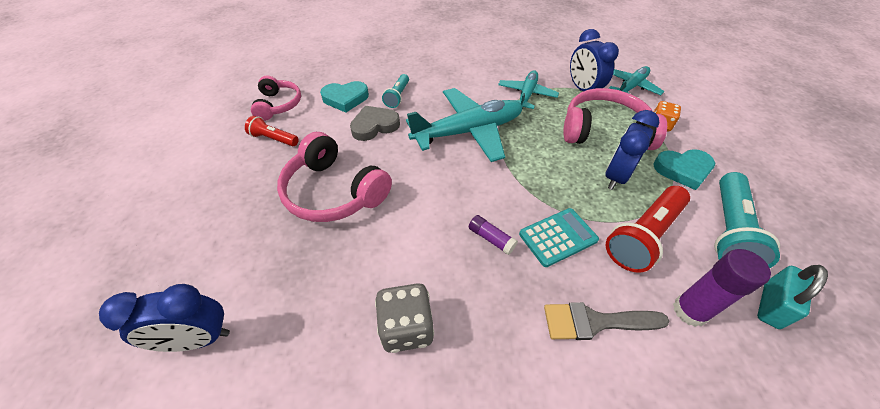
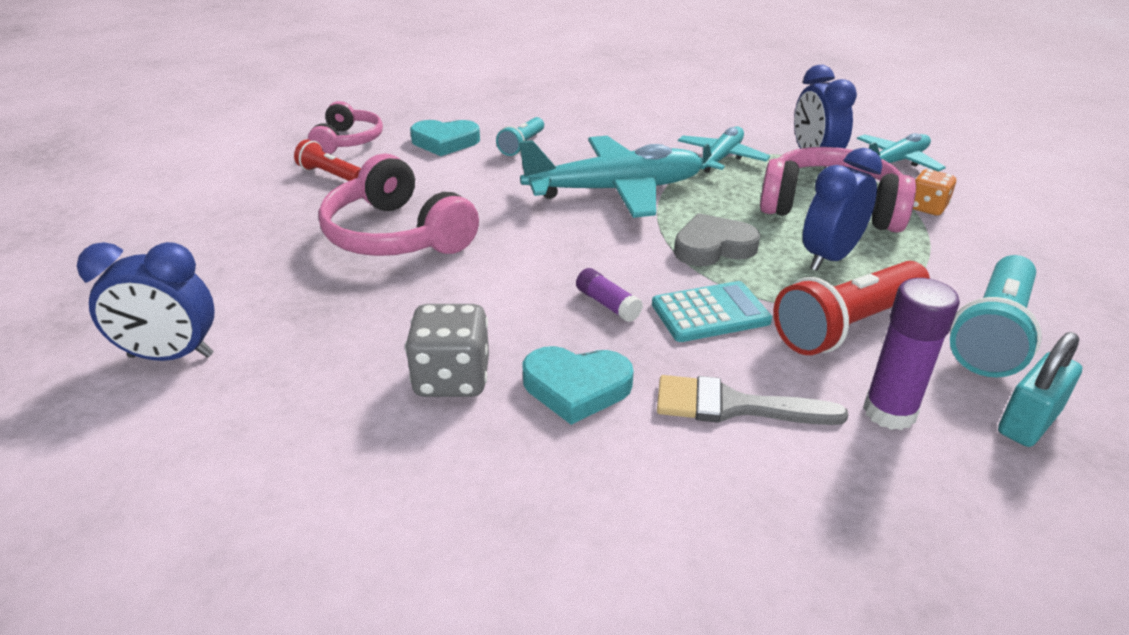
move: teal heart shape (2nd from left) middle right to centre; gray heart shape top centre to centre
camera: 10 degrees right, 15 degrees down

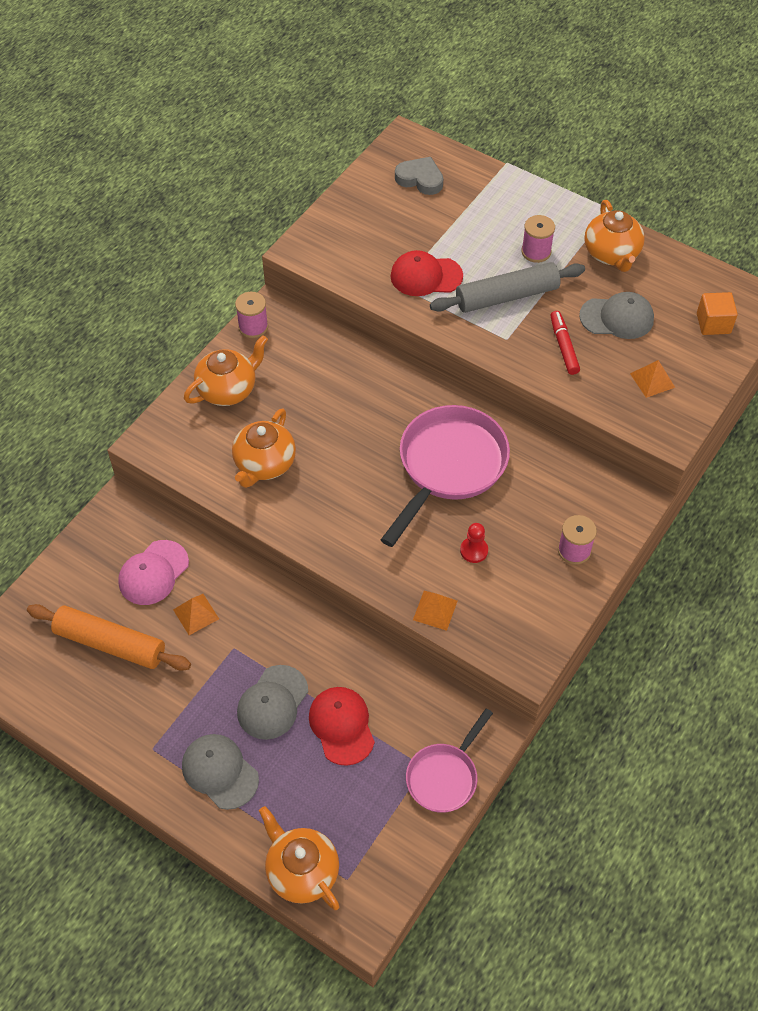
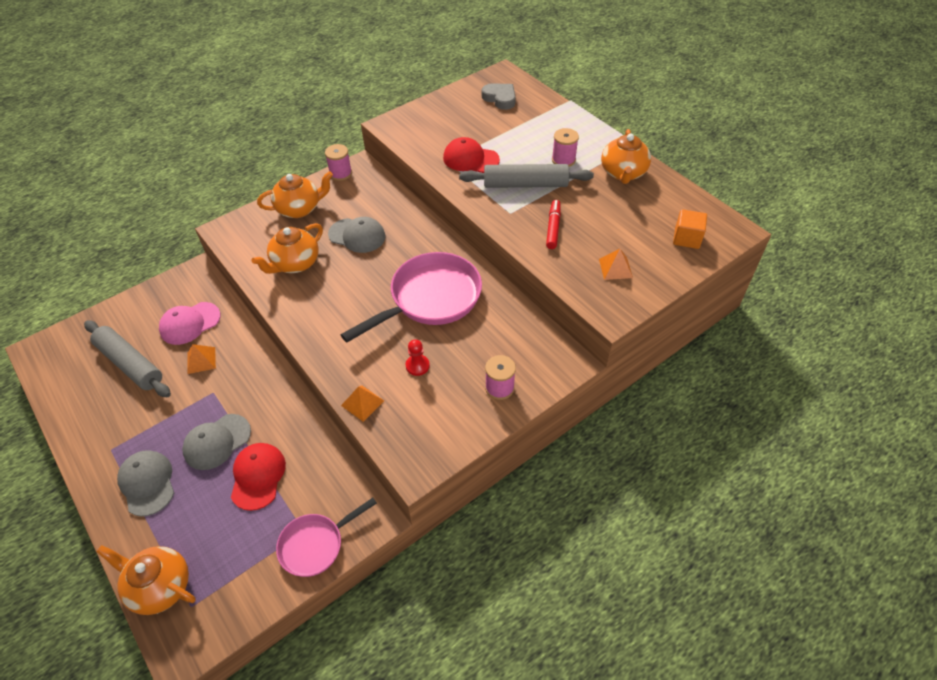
move: gray baseball cap (3rd from left) top right to centre
recolor: orange dough roller middle left to gray dough roller (1st from left) middle left
rotate: orange tea pot (3rd from left in the first image) bottom centre = bottom left 45 degrees counterclockwise
camera: 20 degrees right, 5 degrees down

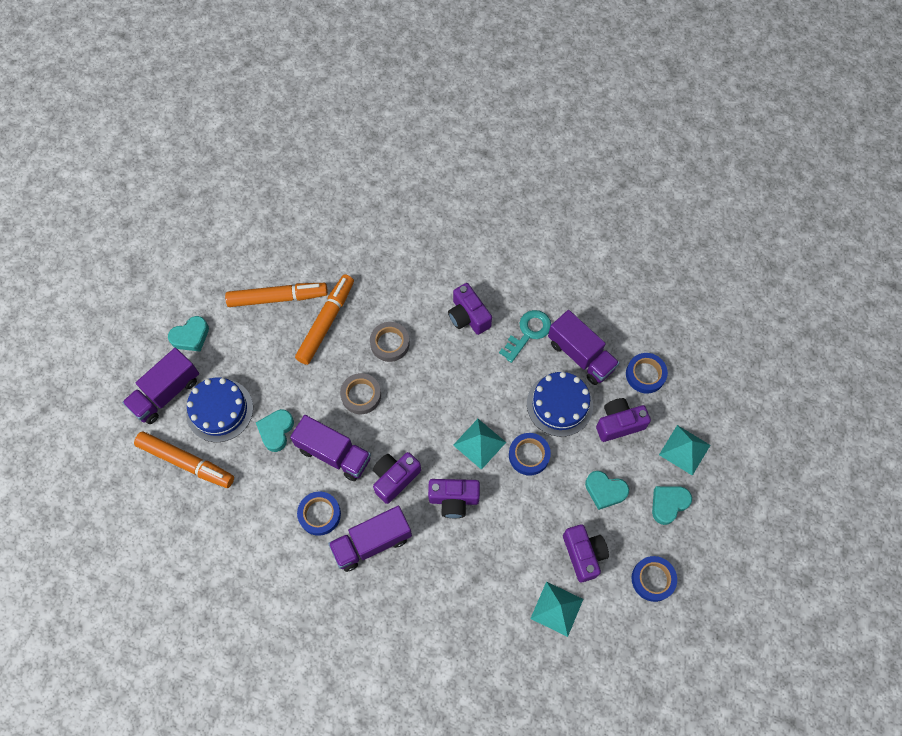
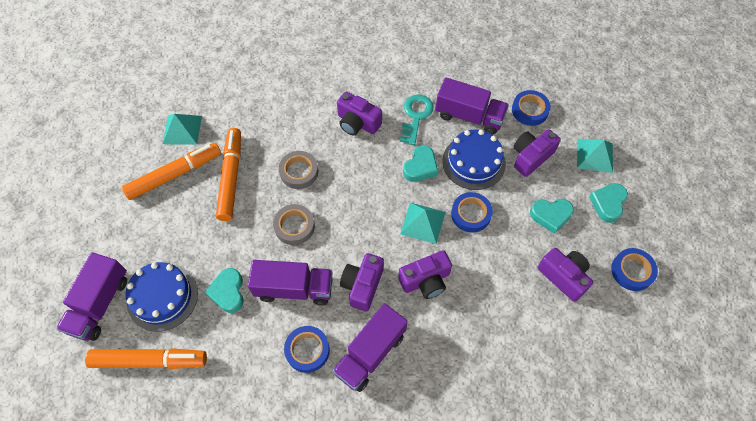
move: teal pyramid shape (2nd from left in the first image) bottom centre to teal pyramid shape (1st from left) top left; teal heart shape (1st from left in the first image) middle left to teal heart shape (2nd from left) centre
camera: 25 degrees left, 5 degrees down

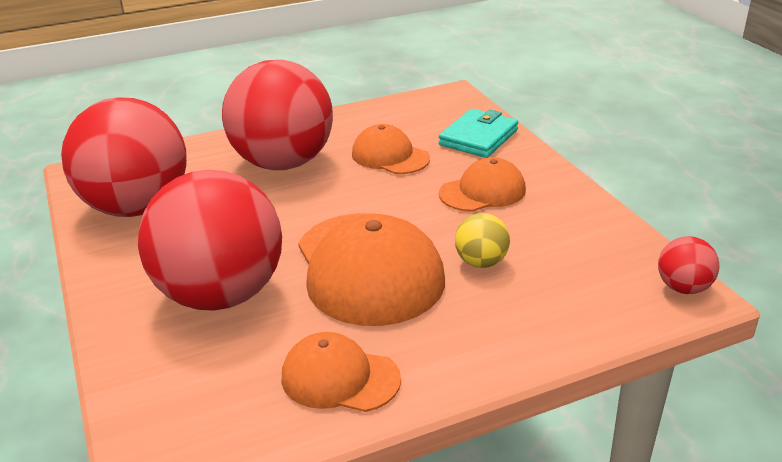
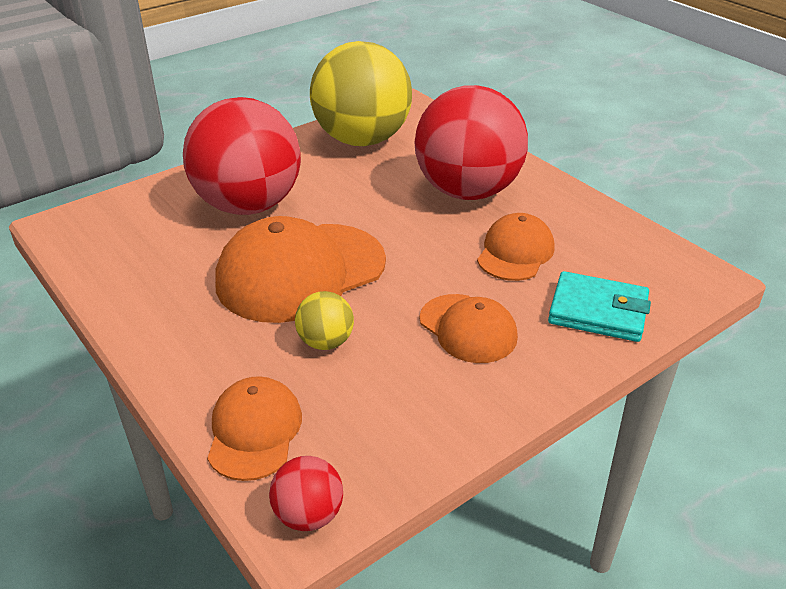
move: orange baseball cap (1st from left) bottom centre to bottom left
recolor: scarlet sphere (1st from left) middle left to golden sphere (2nd from left) top centre
camera: 75 degrees right, 5 degrees up

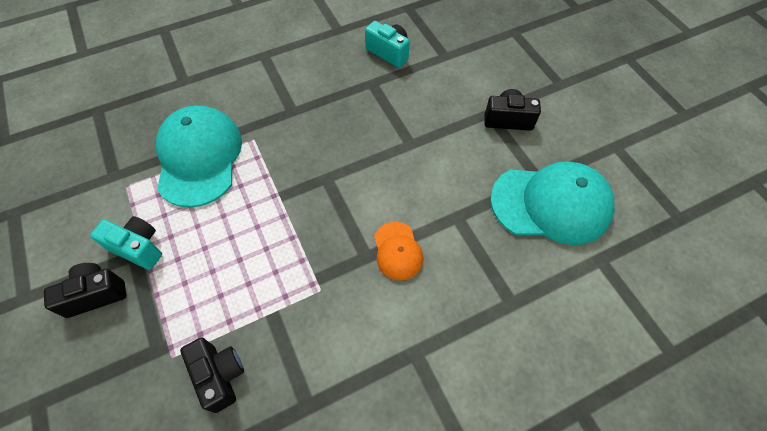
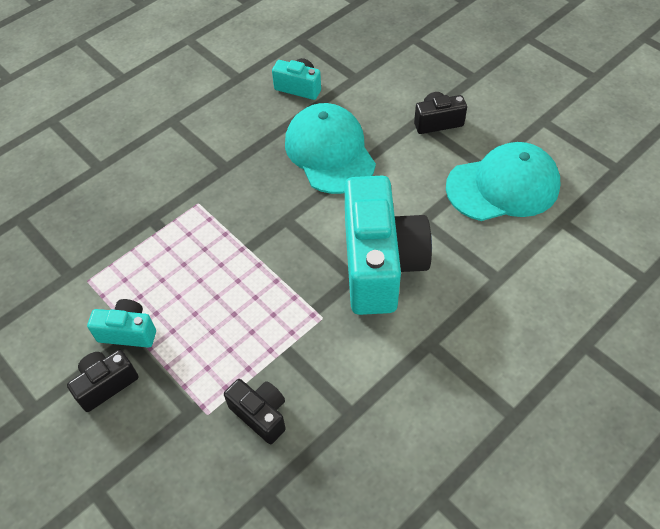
move: teal baseball cap (1st from left) middle left to top centre
replace: orange baseball cap centre to teal camera (3rd from left) centre
camera: 15 degrees left, 5 degrees down

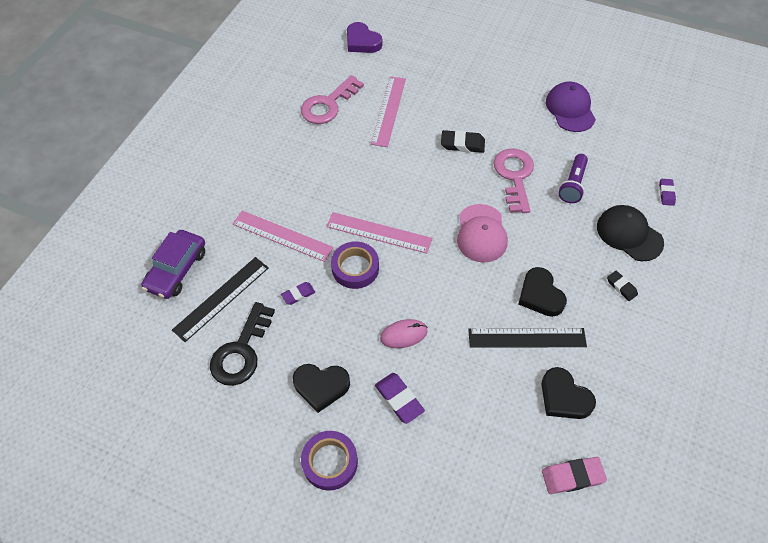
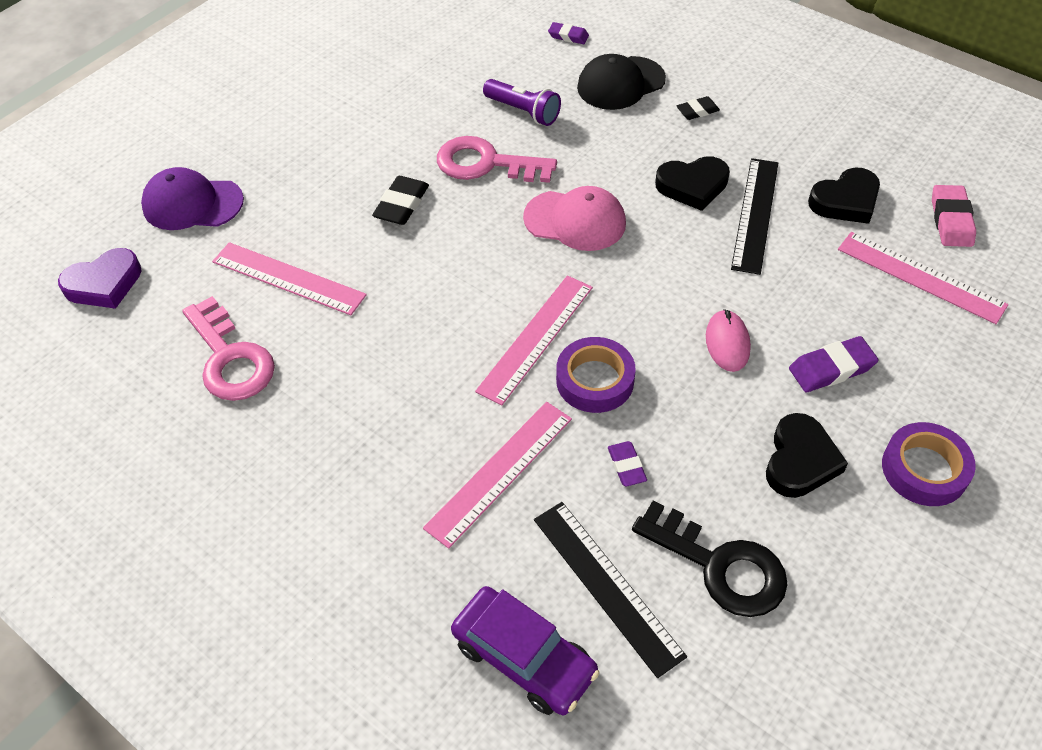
insert: pink straightedge (4th from left) middle right
move: violet baseball cap top right to top left
camera: 75 degrees left, 5 degrees down

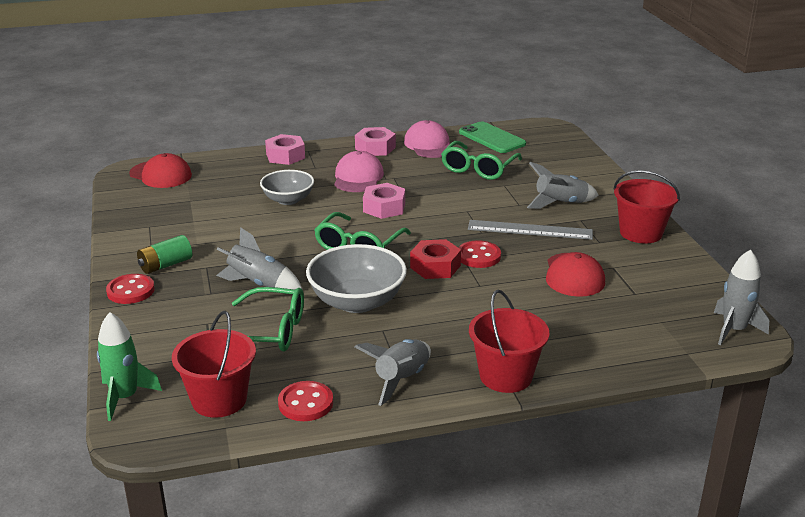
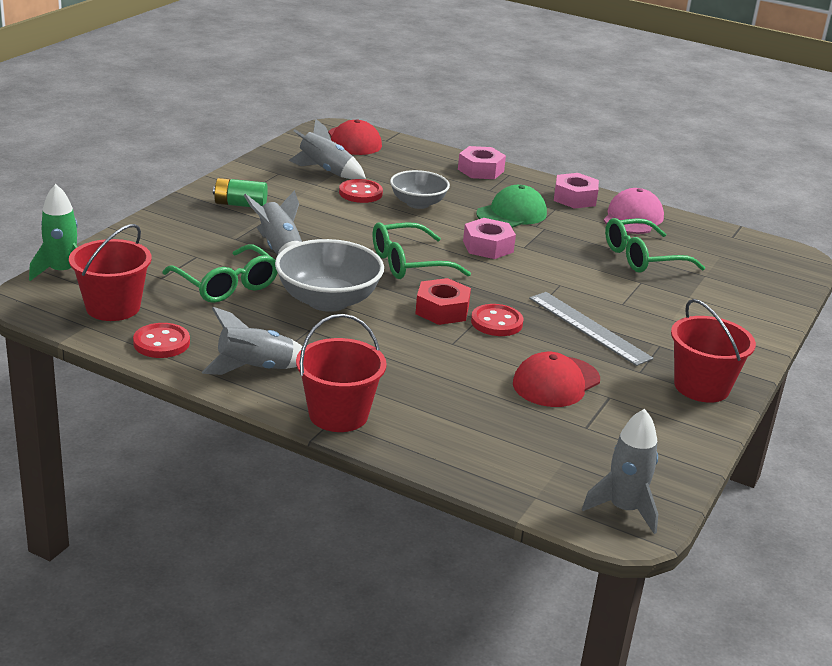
delete: green smartphone top centre
move: gray toy rocket (3rd from left) middle right to top centre; scarlet button (1st from left in the first image) middle left to scarlet button (2nd from left) top centre
recolor: pink baseball cap (1st from left) top centre to green baseball cap top centre
camera: 40 degrees right, 0 degrees up

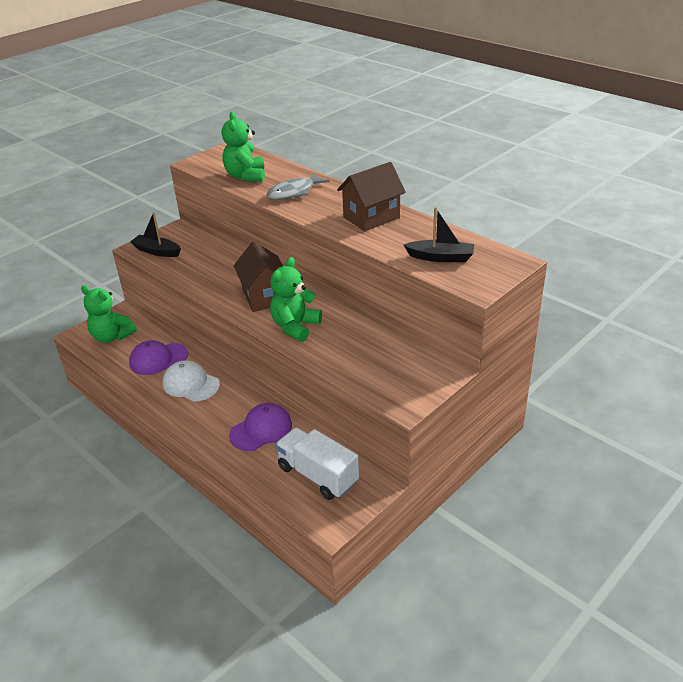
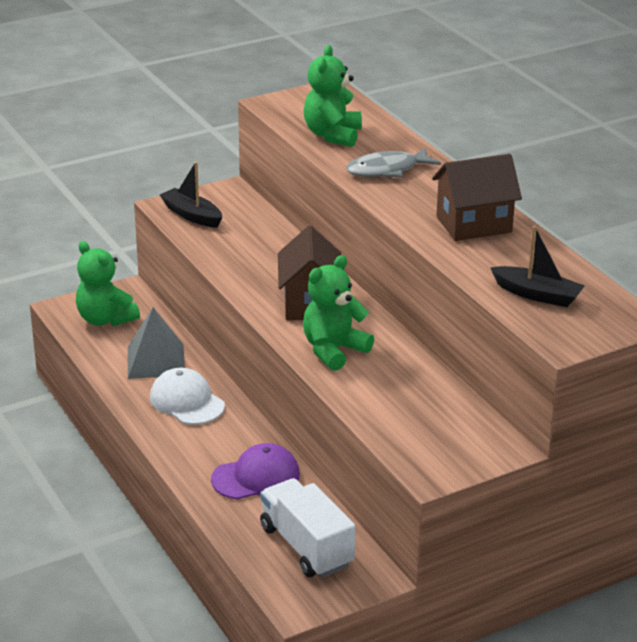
replace: violet baseball cap (1st from left) middle left to gray pyramid shape middle left
camera: 15 degrees right, 5 degrees down

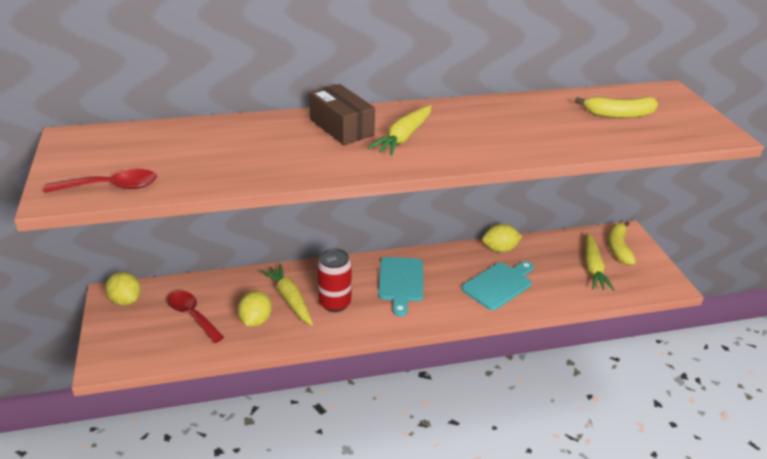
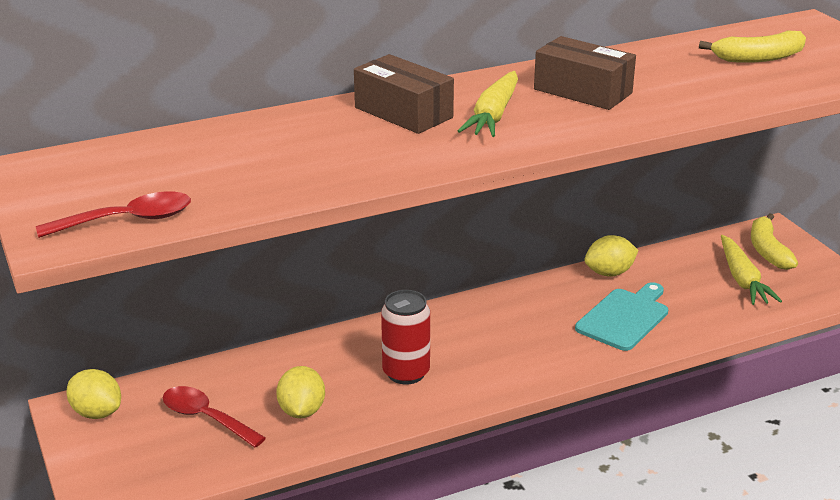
delete: golden carrot (1st from left) centre; teal chopping board (1st from left) centre
insert: dark brown box (2nd from left) top right
camera: 10 degrees left, 5 degrees down

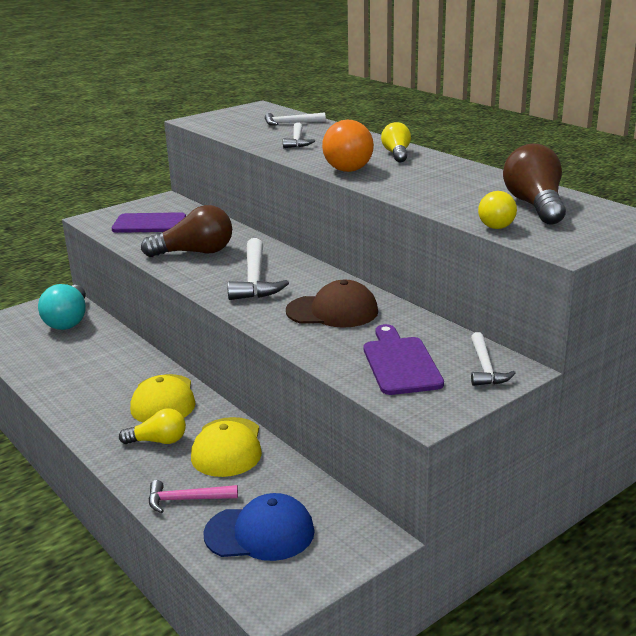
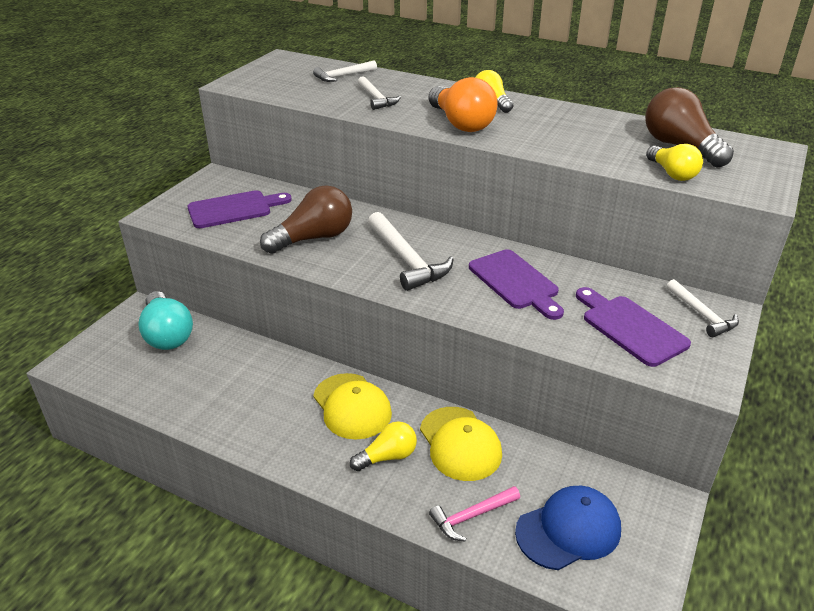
replace: dark brown baseball cap centre to violet chopping board (2nd from left) centre
camera: 25 degrees left, 10 degrees up

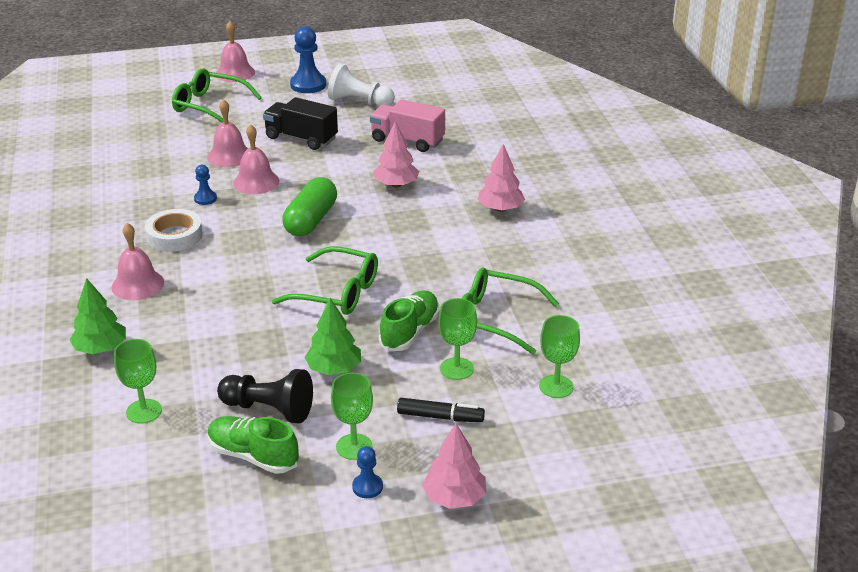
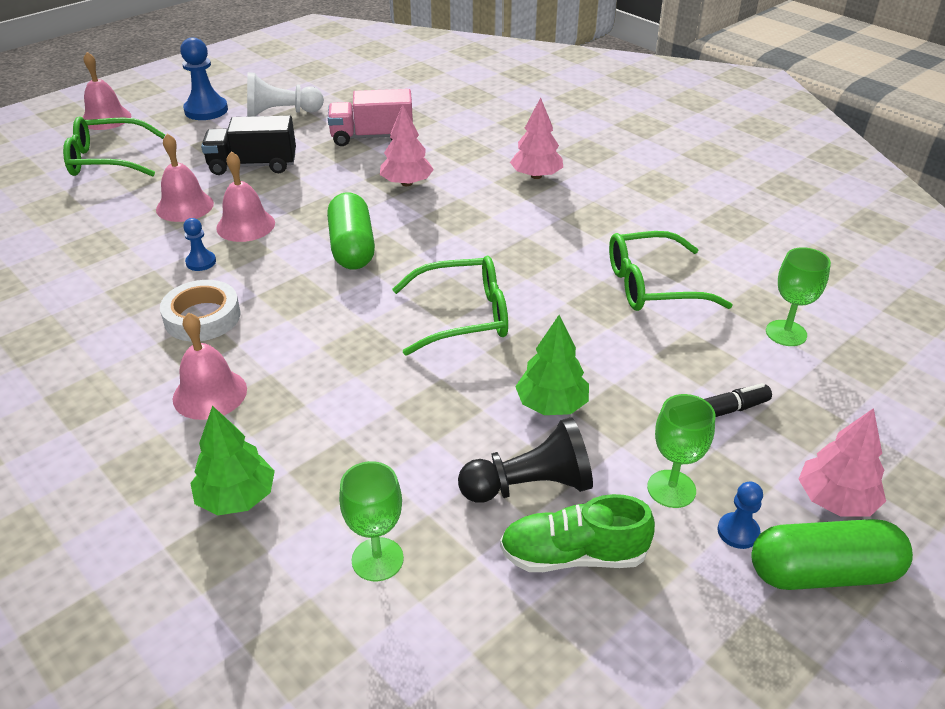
delete: green lace-up shoe (2nd from left) centre; green chalice (3rd from left) centre
insert: green capsule (2nd from left) bottom right
camera: 30 degrees left, 5 degrees up

